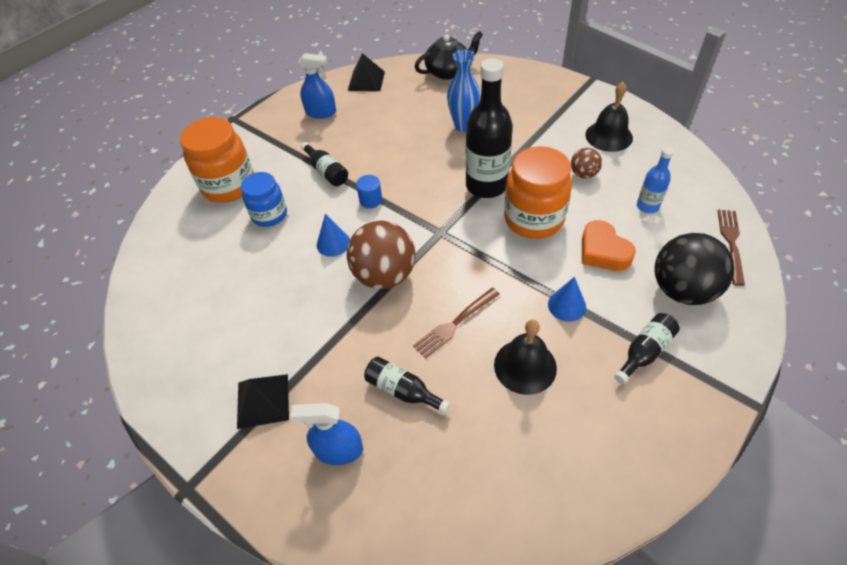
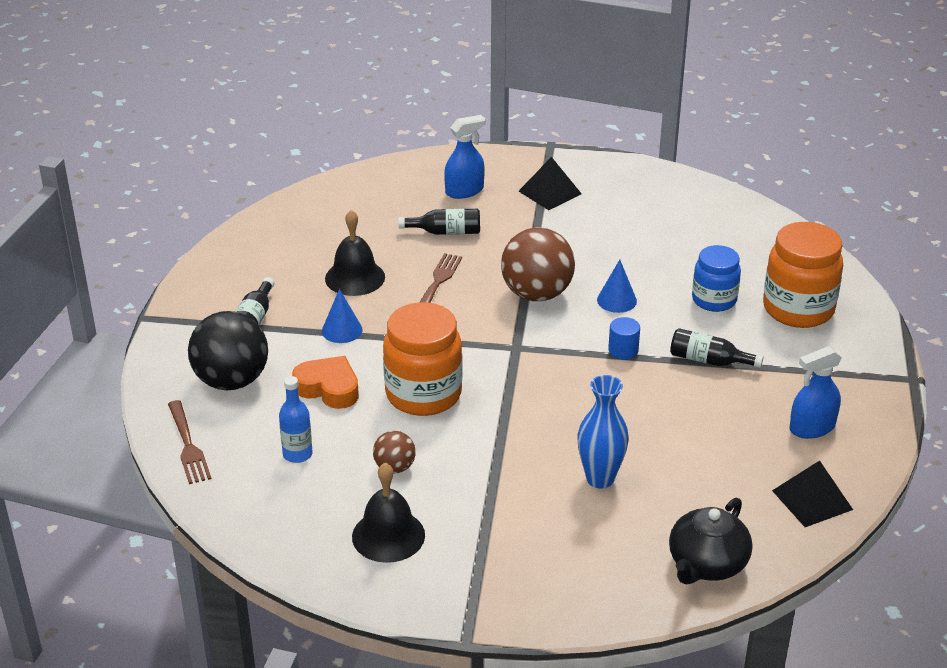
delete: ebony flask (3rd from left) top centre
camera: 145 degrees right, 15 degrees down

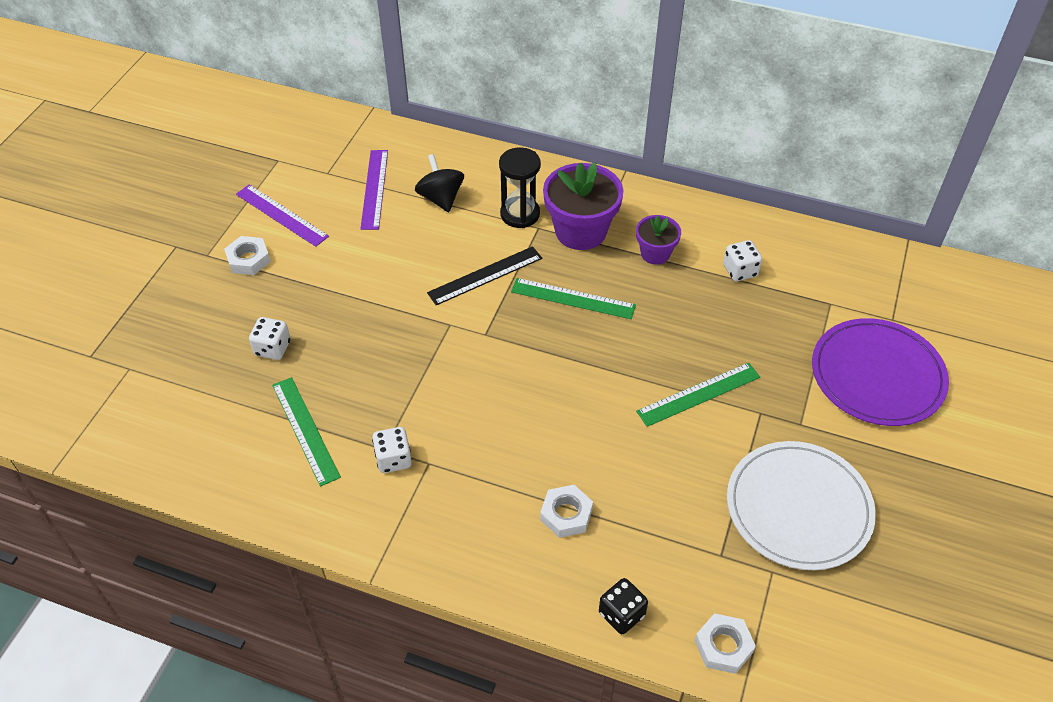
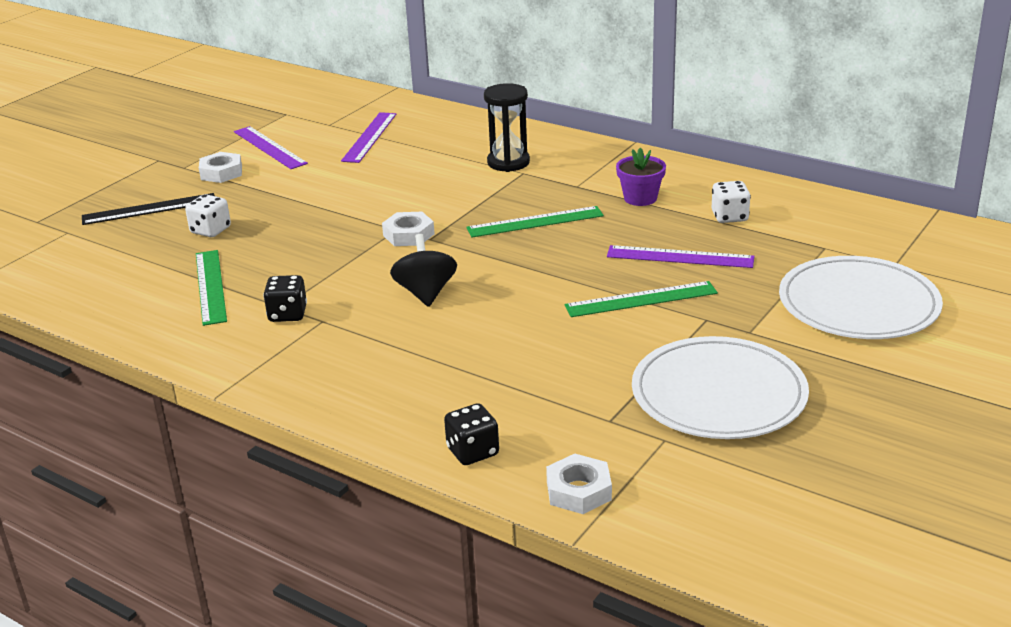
delete: violet potted plant (1st from left) top centre
insert: violet straightedge (3rd from left) middle right
move: ebony straightedge centre to middle left; white hex nut (2nd from left) bottom centre to centre; ebony whirligig top centre to centre
recolor: white die (2nd from left) centre to ebony die (1st from left) middle left; violet flat dish middle right to white flat dish (2nd from left) middle right
rotate: green straightedge (2nd from left) centre = centre 45 degrees counterclockwise
camera: 15 degrees right, 20 degrees down

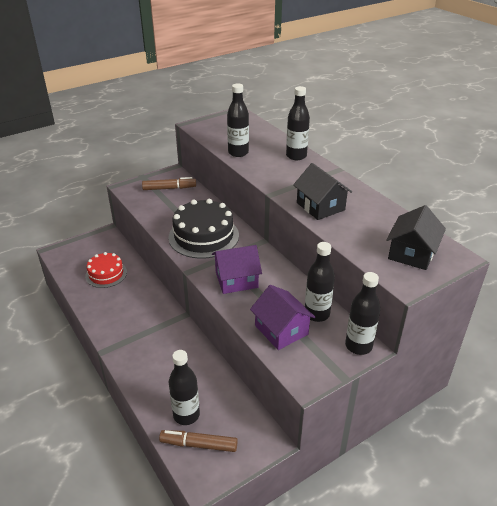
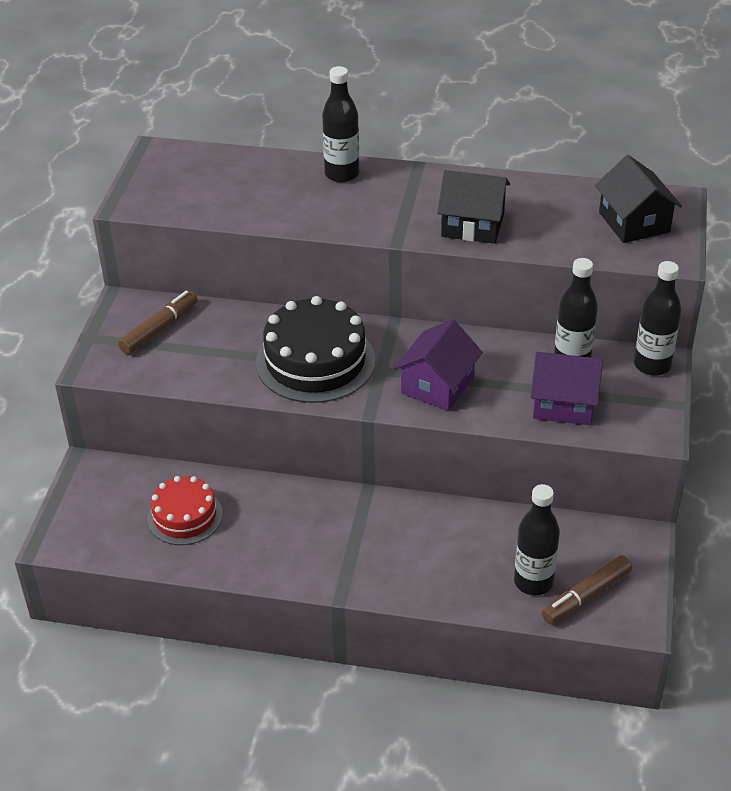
delete: ebony flask (2nd from left) top centre
camera: 45 degrees left, 5 degrees up

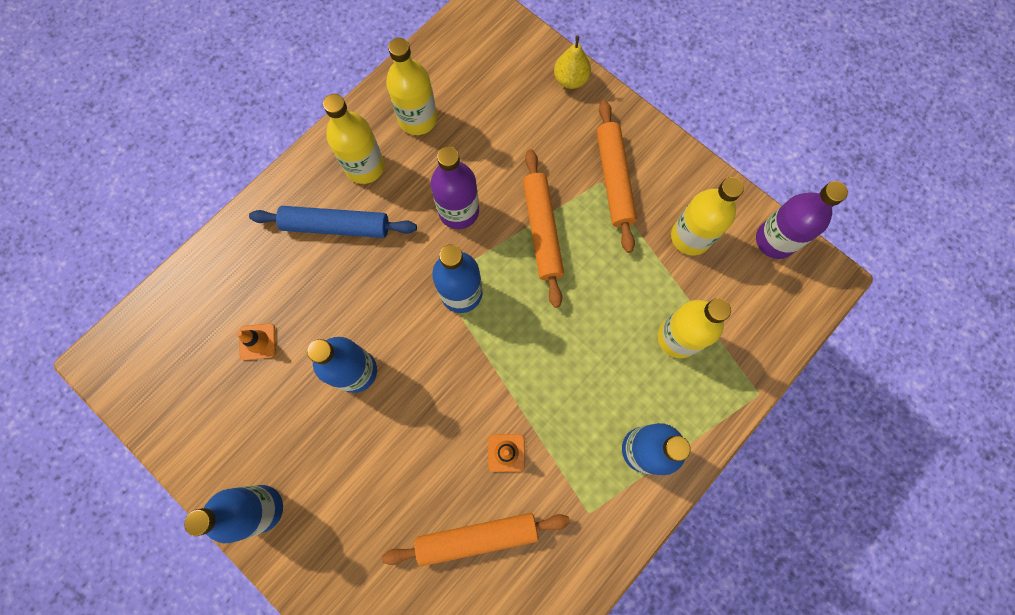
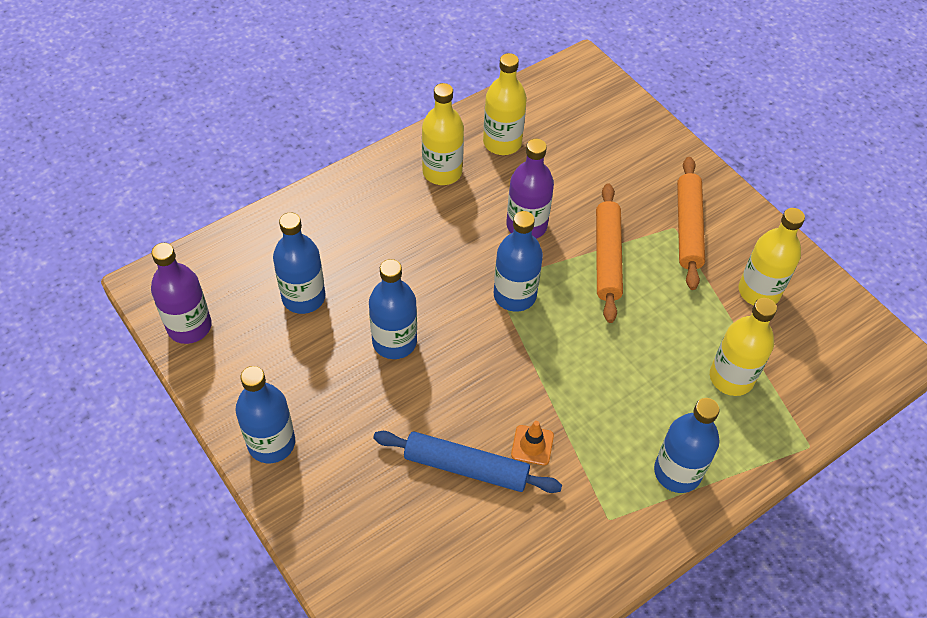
delete: orange dough roller (1st from left) bottom centre; golden pear top centre
move: violet flask (2nd from left in the first image) middle right to violet flask (1st from left) middle left; royal blue dough roller middle left to bottom centre
replace: orange traffic cone (1st from left) middle left to royal blue flask (2nd from left) middle left
camera: 10 degrees right, 20 degrees down

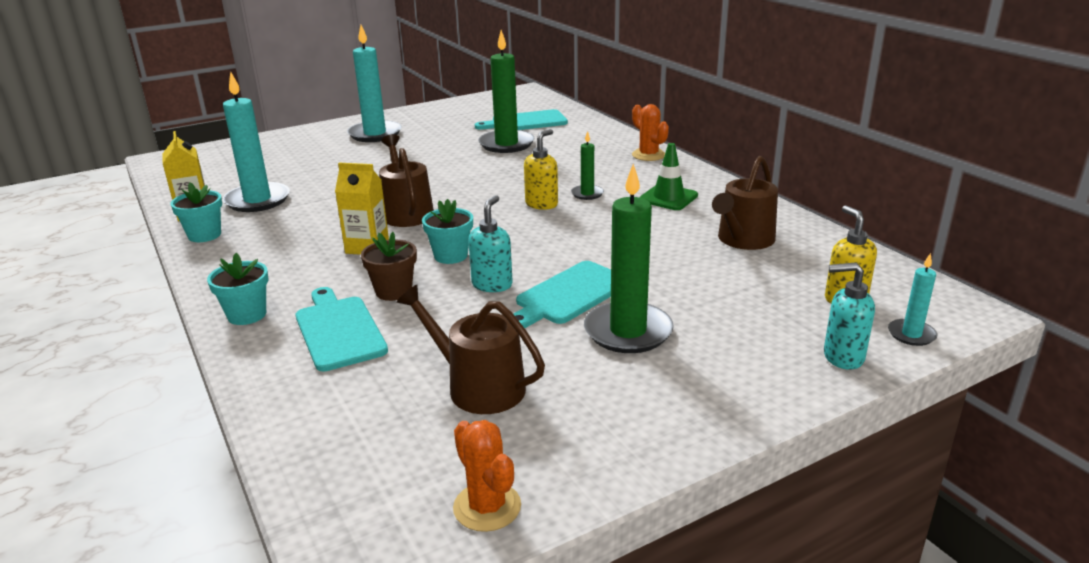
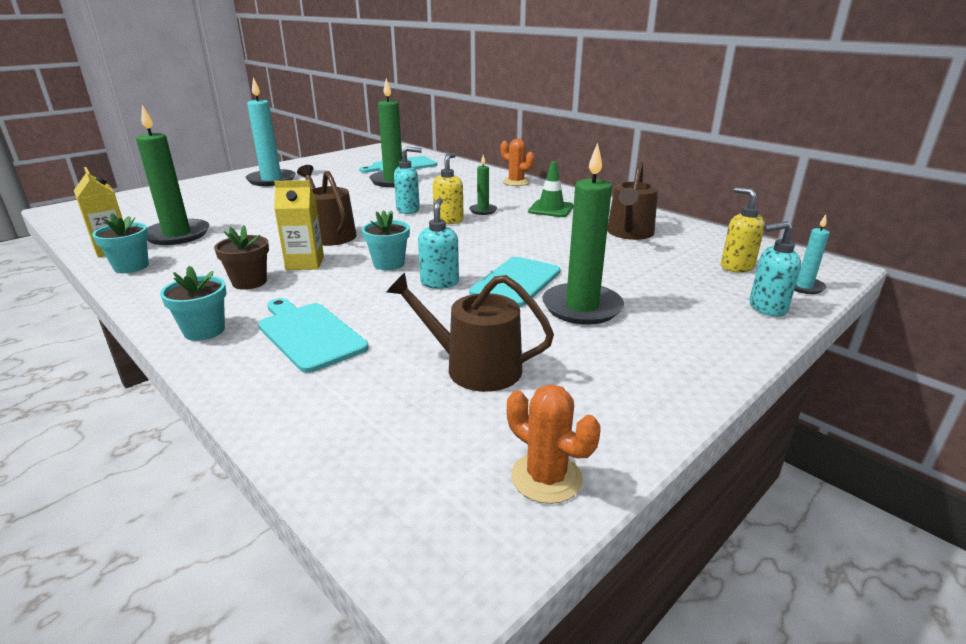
insert: teal soap dispenser (1st from left) top centre
move: dark brown potted plant centre to middle left
recolor: teal pillar candle (1st from left) top left to green pillar candle (1st from left) top left
camera: 15 degrees left, 0 degrees up

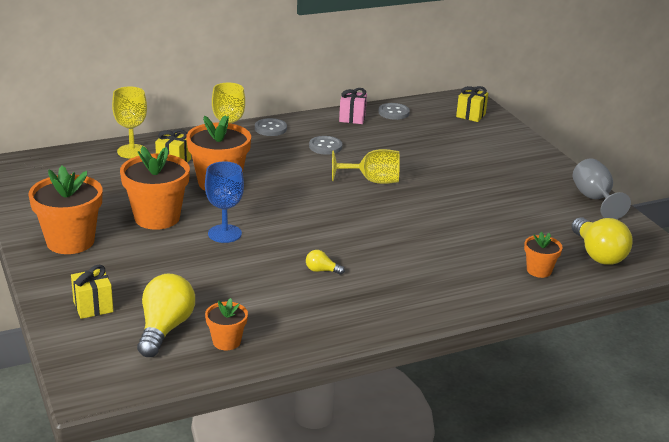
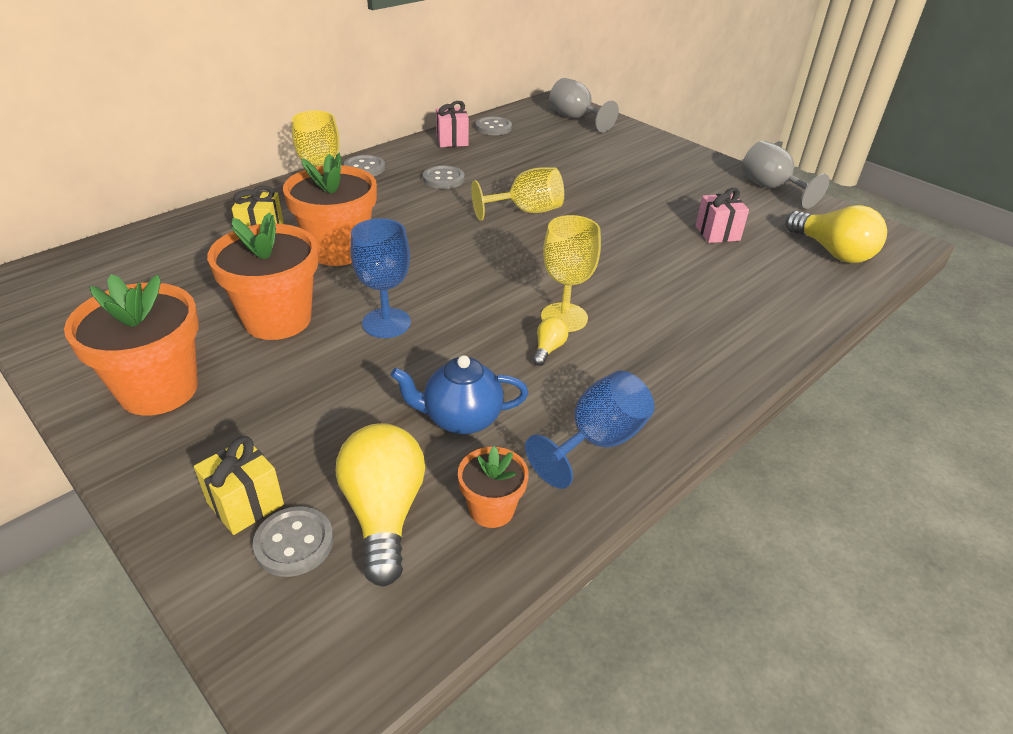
delete: orange potted plant (5th from left) middle right
insert: gray button (1st from left) bottom left; royal blue tea pot centre; royal blue chalice (2nd from left) centre; pink present (2nd from left) top right
move: golden chalice (1st from left in the first image) top left to golden chalice (3rd from left) centre
replace: golden present (3rd from left) top right to gray chalice (1st from left) top centre
rotate: golden bulb (2nd from left) centre = centre 120 degrees clockwise
camera: 20 degrees left, 10 degrees up

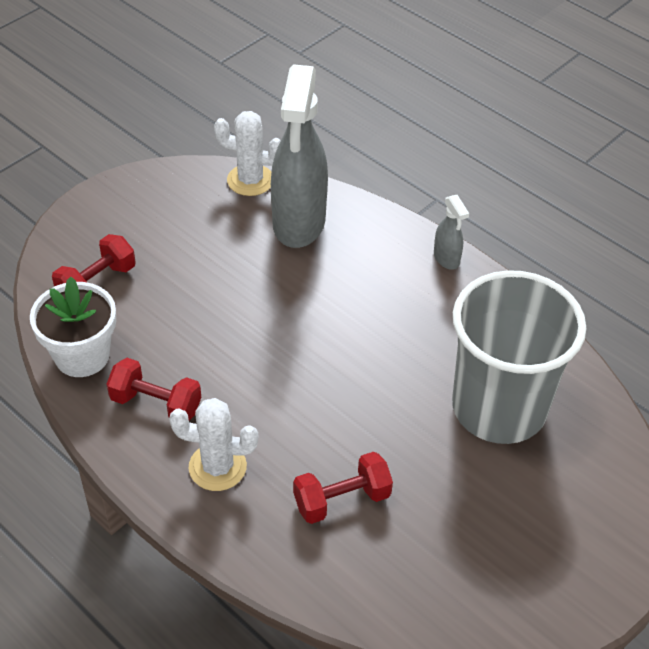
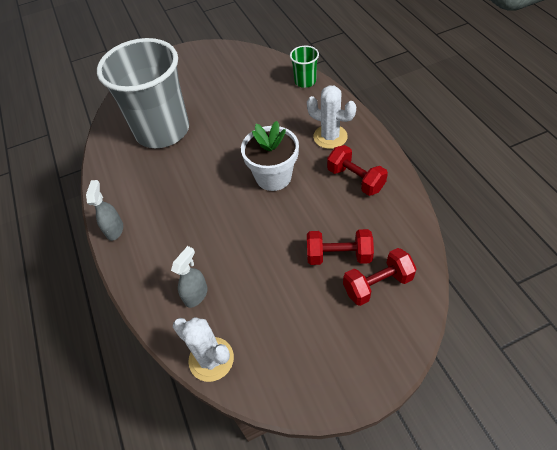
insert: green tumbler top centre
move: white potted plant middle left to centre; scarlet dumbbell (3rd from left in the first image) bottom centre to scarlet dumbbell (1st from left) centre
resize: gray spray bottle (1st from left in the first image) top centre = centre x0.43
camera: 150 degrees left, 5 degrees up

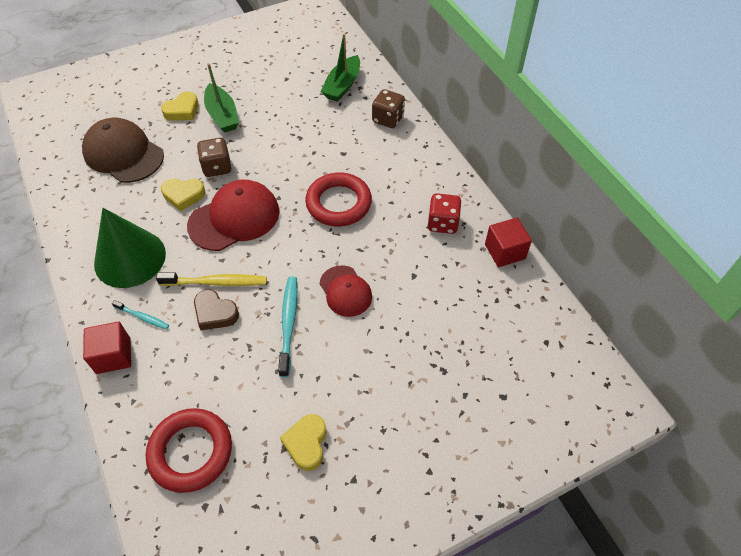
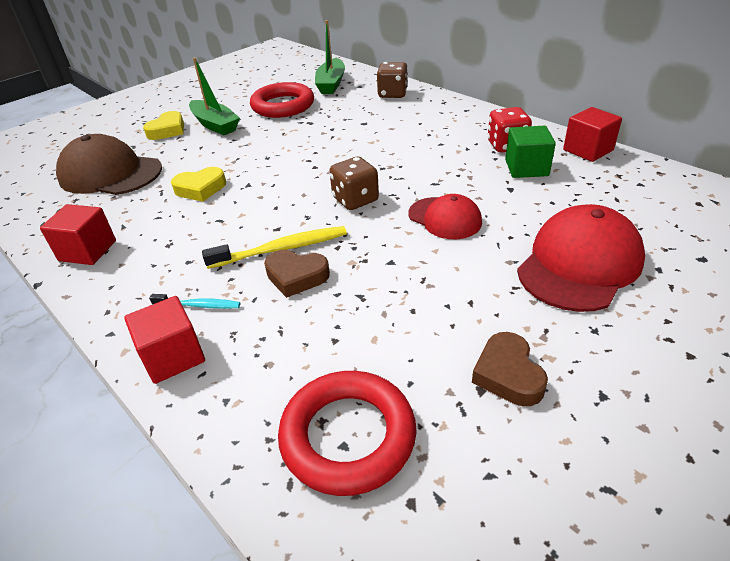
delete: green solid cone middle left; teal toothbrush (2nd from left) centre
insert: scarlet block (1st from left) middle left; green block top right
move: scarlet hoop (2nd from left in the first image) centre to scarlet hoop (1st from left) top centre; dark brown die (1st from left) top left to top centre; scarlet baseball cap (1st from left in the first image) middle left to scarlet baseball cap (2nd from left) middle right
recolor: golden heart shape (3rd from left) bottom centre to dark brown heart shape (2nd from left) middle right
camera: 15 degrees left, 15 degrees down

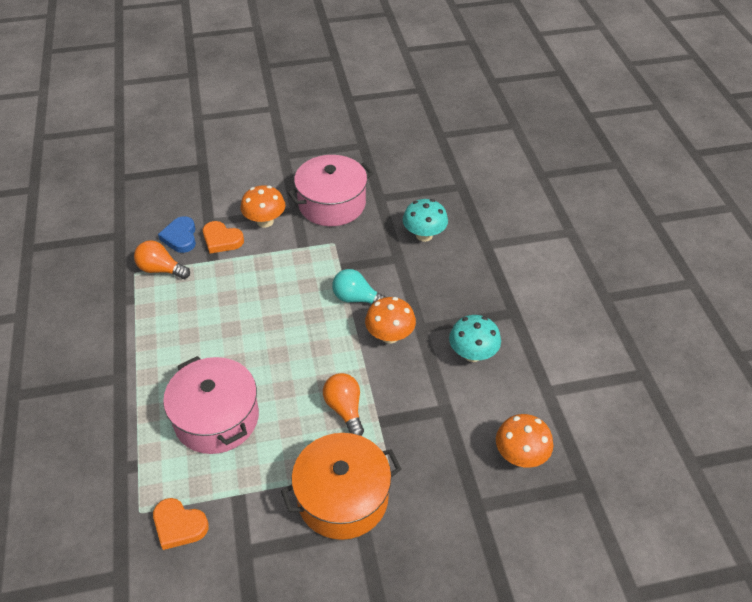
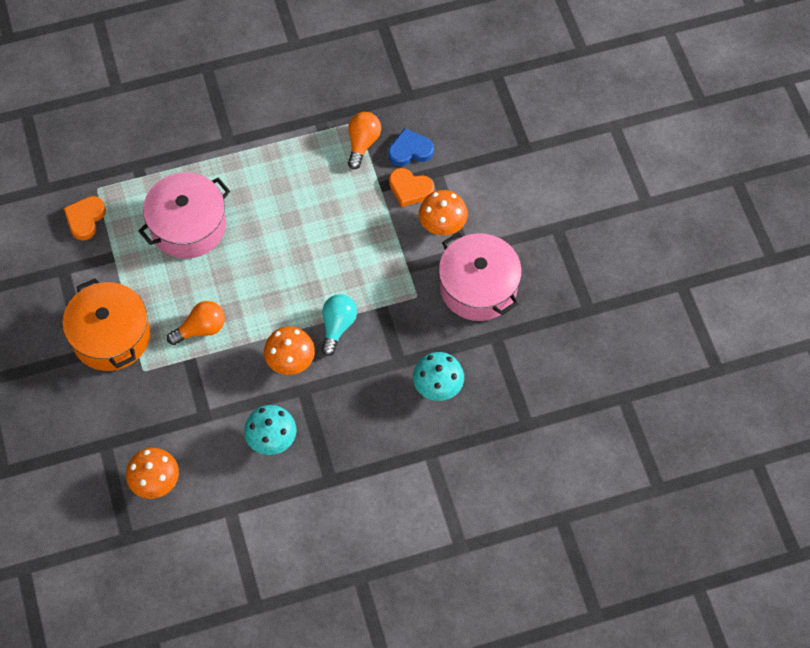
rotate: orange heart shape (2nd from left) middle left = top centre 90 degrees counterclockwise
camera: 85 degrees right, 15 degrees up

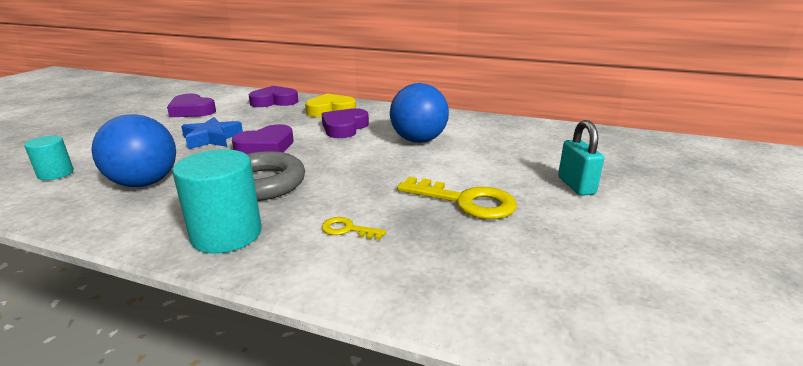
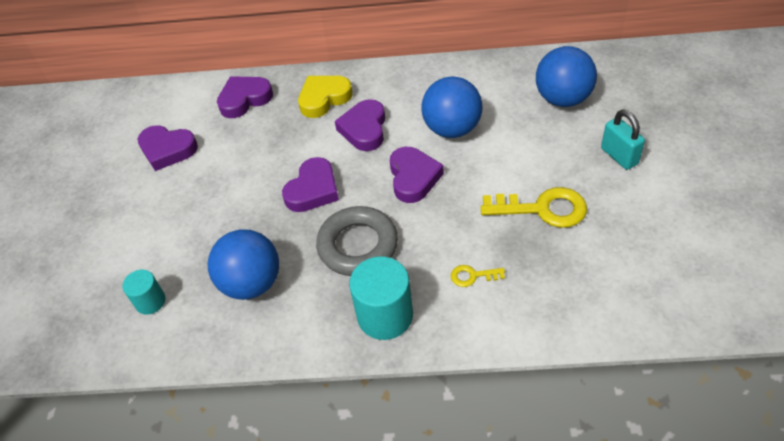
delete: royal blue star shape middle left
insert: violet heart shape (5th from left) centre; royal blue sphere (3rd from left) top right
camera: 15 degrees left, 25 degrees up

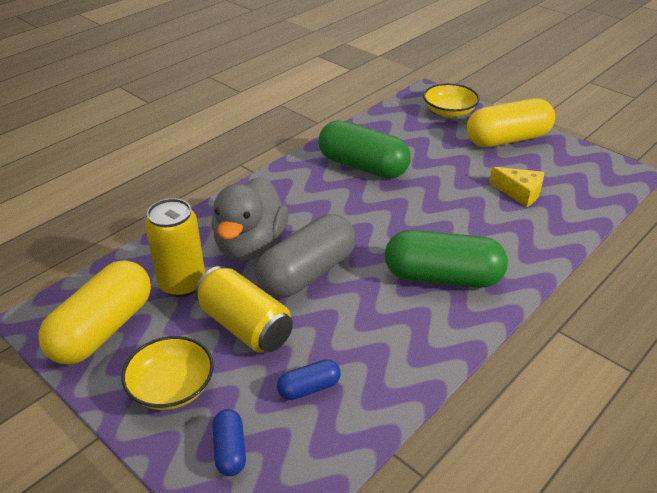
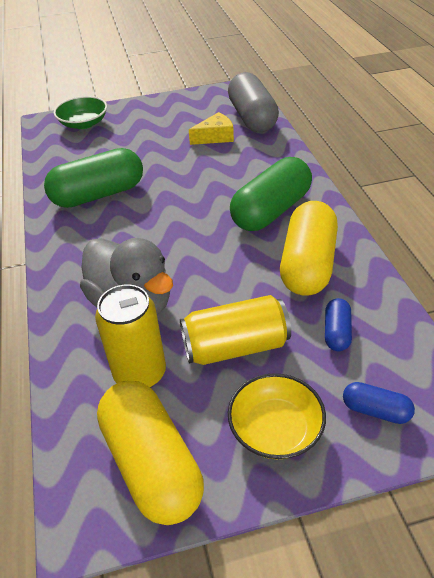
move: gray capsule centre to top centre; golden capsule (2nd from left) top right to middle right
recolor: golden serving bowl (2nd from left) top right to green serving bowl top left
camera: 55 degrees left, 5 degrees up

